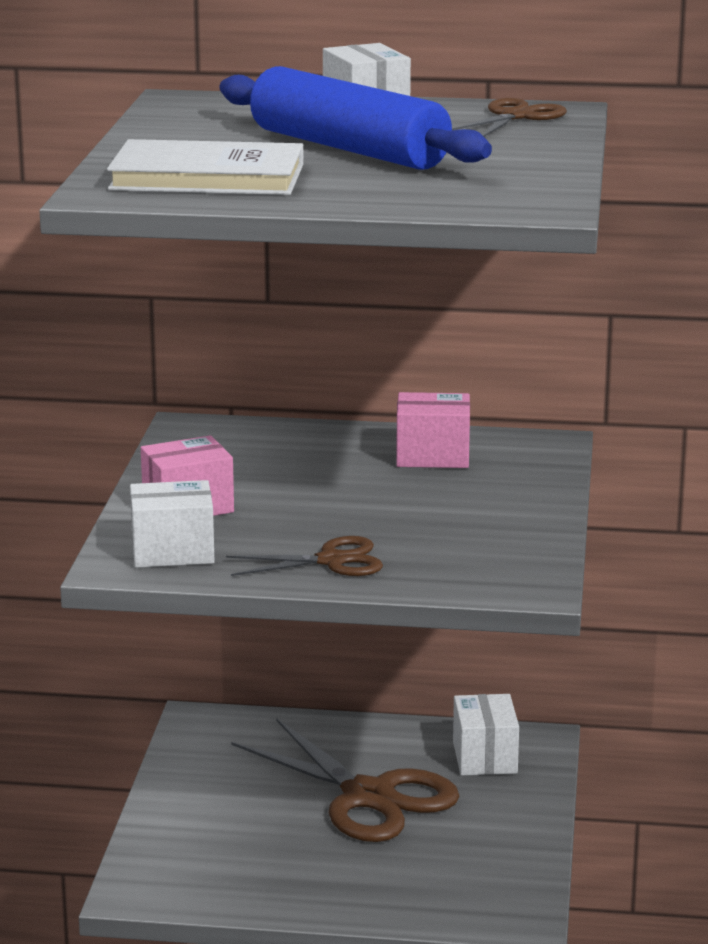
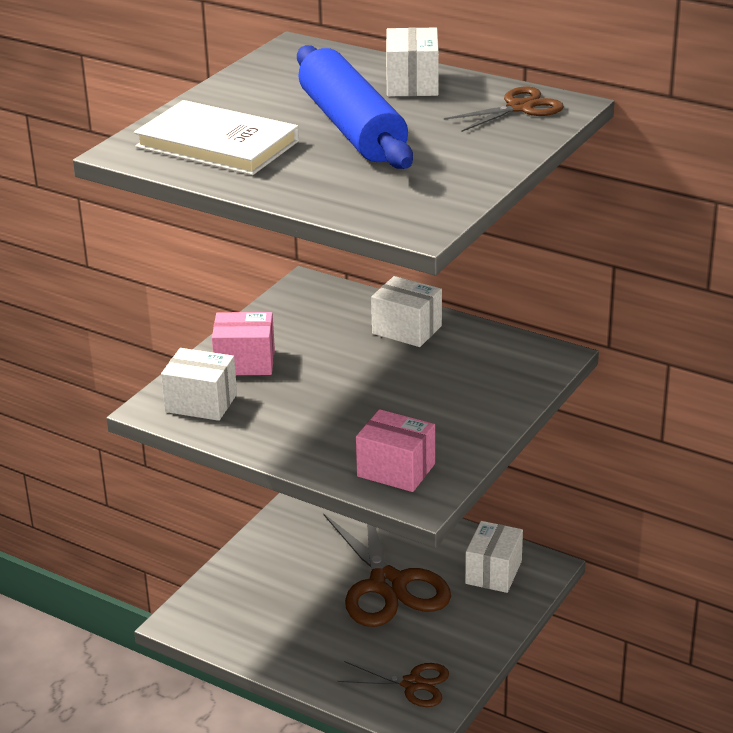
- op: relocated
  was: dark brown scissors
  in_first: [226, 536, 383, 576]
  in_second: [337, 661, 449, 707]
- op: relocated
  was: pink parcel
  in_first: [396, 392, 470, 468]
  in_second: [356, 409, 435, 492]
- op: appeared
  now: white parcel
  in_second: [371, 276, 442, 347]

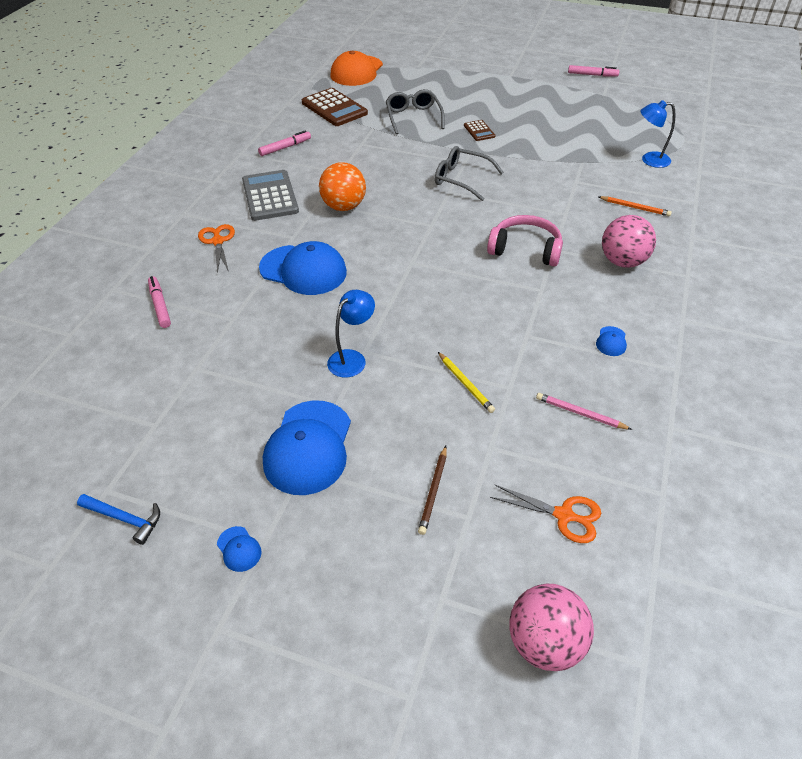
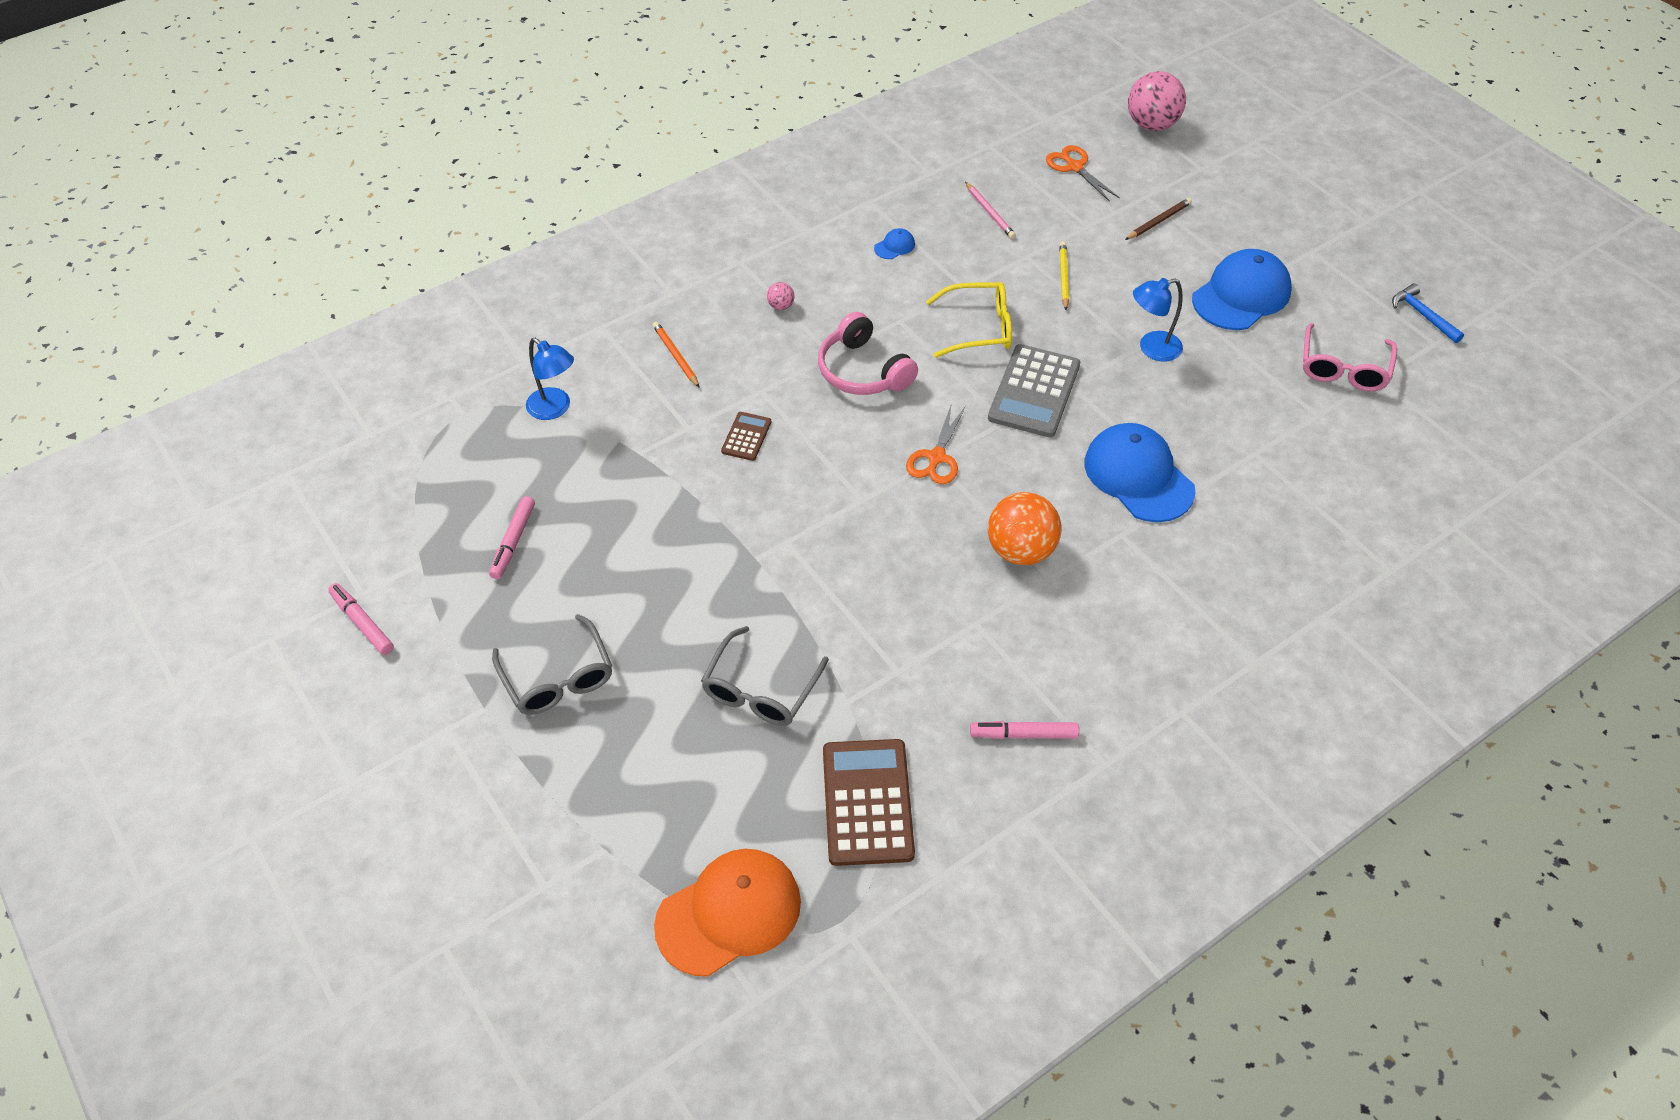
- op: relocated
  was: pink felt pen
  in_first: [148, 276, 171, 328]
  in_second: [489, 496, 535, 579]
- op: relocated
  was: orange-coloured scissors
  in_first: [198, 224, 235, 273]
  in_second: [906, 403, 966, 484]
- op: missing
  was: blue baseball cap
  in_first: [217, 526, 261, 572]
- op: relocated
  was: ash-grey calculator
  in_first: [242, 170, 299, 221]
  in_second: [988, 344, 1080, 437]
- op: relocated
  was: ash-grey eyeglasses
  in_first: [435, 146, 504, 201]
  in_second: [492, 614, 612, 715]
- op: relocated
  was: dark brown calculator
  in_first: [464, 120, 495, 141]
  in_second: [721, 412, 771, 461]
- op: size
  was: pink sphere
  in_first: [602, 215, 656, 268]
  in_second: [767, 282, 794, 310]
  ratio: 0.44
- op: appeared
  now: yellow eyeglasses
  in_second: [926, 282, 1012, 358]
- op: appeared
  now: pink eyeglasses
  in_second: [1303, 323, 1397, 391]

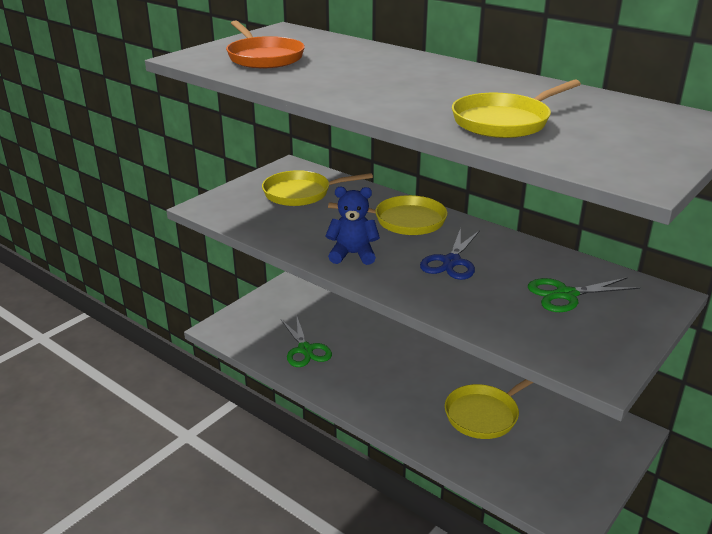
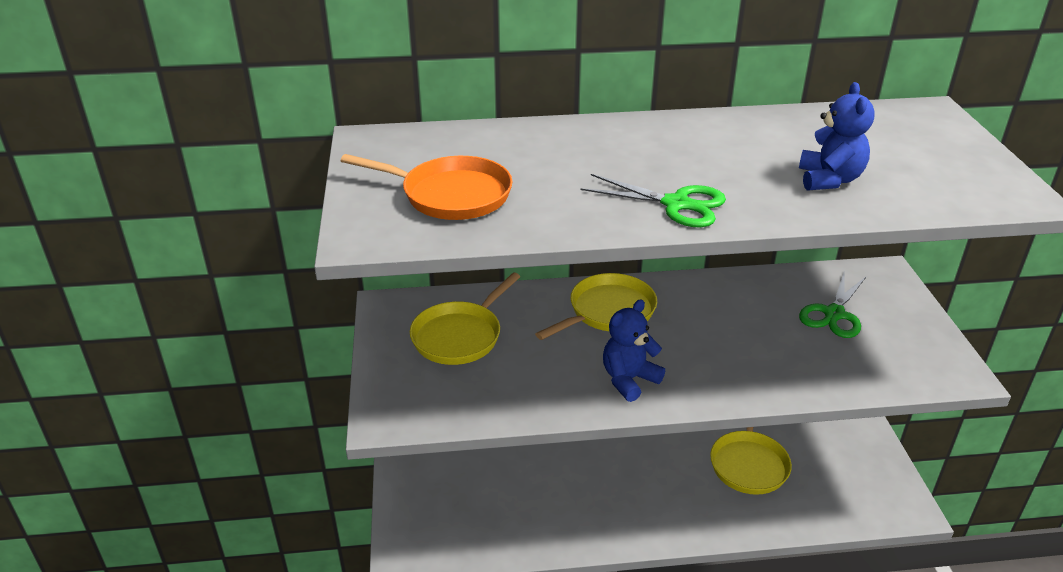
- op: relocated
  was: green scissors
  in_first: [281, 317, 332, 367]
  in_second: [580, 174, 726, 227]
- op: missing
  was: blue scissors
  in_first: [420, 228, 480, 280]
- op: exchanged
  was: yellow skillet
  now: blue stuffed bear
  in_first: [452, 79, 581, 138]
  in_second: [799, 82, 875, 191]

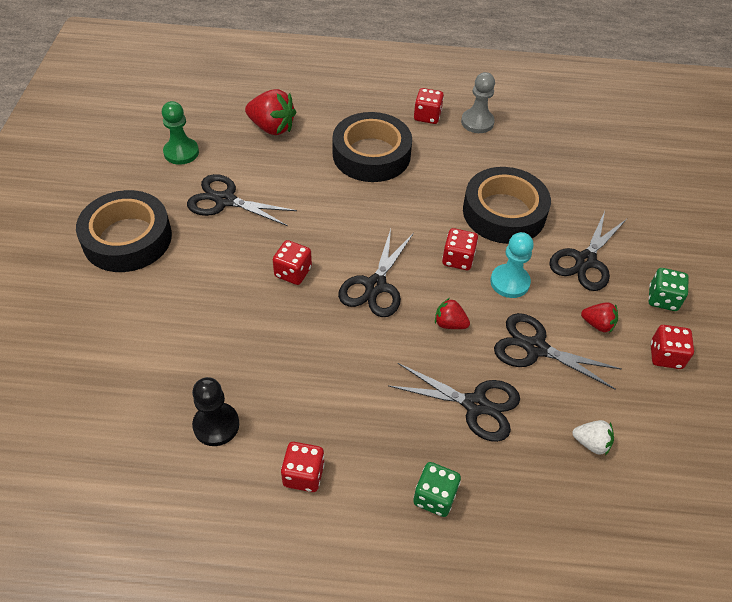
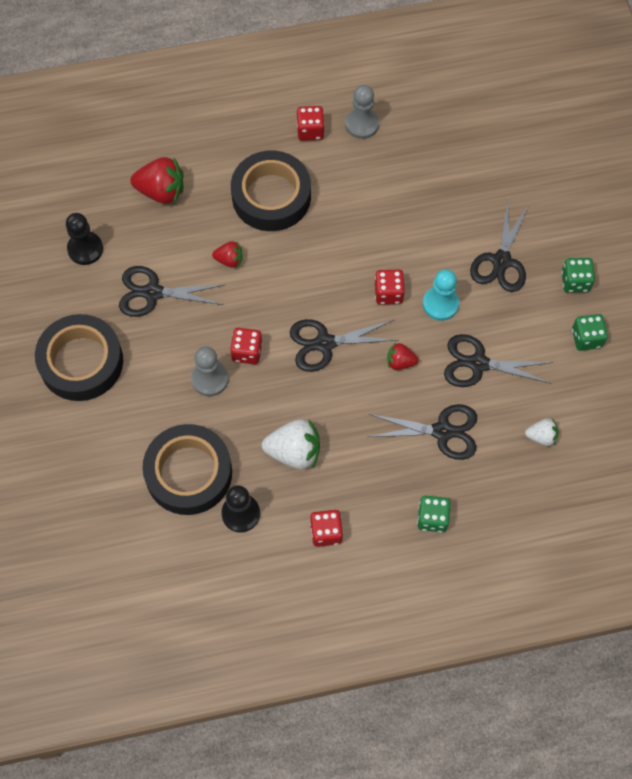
- op: colour
  was: green pawn
  now: black pawn
  in_first: [162, 101, 199, 165]
  in_second: [66, 213, 103, 265]
- op: spun
  was: black scissors
  in_first: [338, 229, 414, 317]
  in_second: [290, 319, 398, 372]
  clockwise: 75
- op: relocated
  was: black tape
  in_first: [463, 167, 551, 244]
  in_second: [142, 424, 232, 515]
- op: relocated
  was: red berry
  in_first: [581, 302, 618, 333]
  in_second: [212, 241, 243, 268]
- op: colour
  was: red dice
  now: green dice
  in_first: [651, 325, 694, 369]
  in_second: [572, 314, 608, 351]
- op: appeared
  now: ash-grey pawn
  in_second: [191, 346, 229, 396]
- op: appeared
  now: white berry
  in_second: [262, 419, 320, 470]

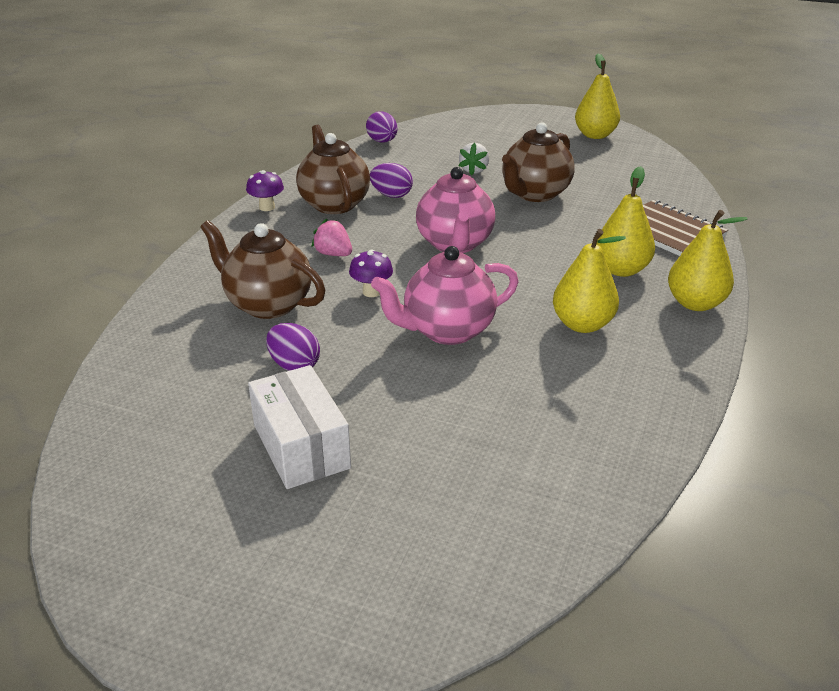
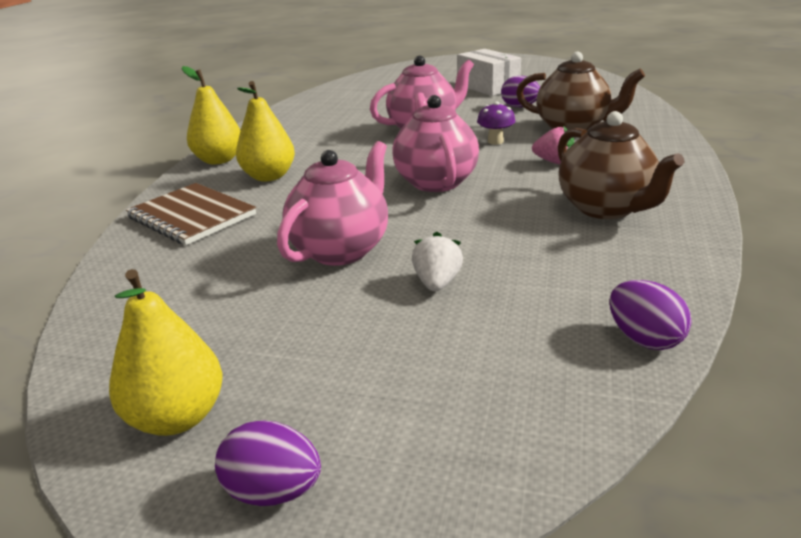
- op: missing
  was: purple fungus
  in_first: [246, 170, 284, 211]
- op: relocated
  was: purple egg
  in_first: [370, 163, 413, 198]
  in_second: [215, 421, 321, 506]
- op: colour
  was: dark brown tea pot
  now: pink tea pot
  in_first: [502, 122, 575, 202]
  in_second: [277, 141, 388, 266]
- op: missing
  was: yellow toy pear
  in_first: [553, 229, 626, 333]

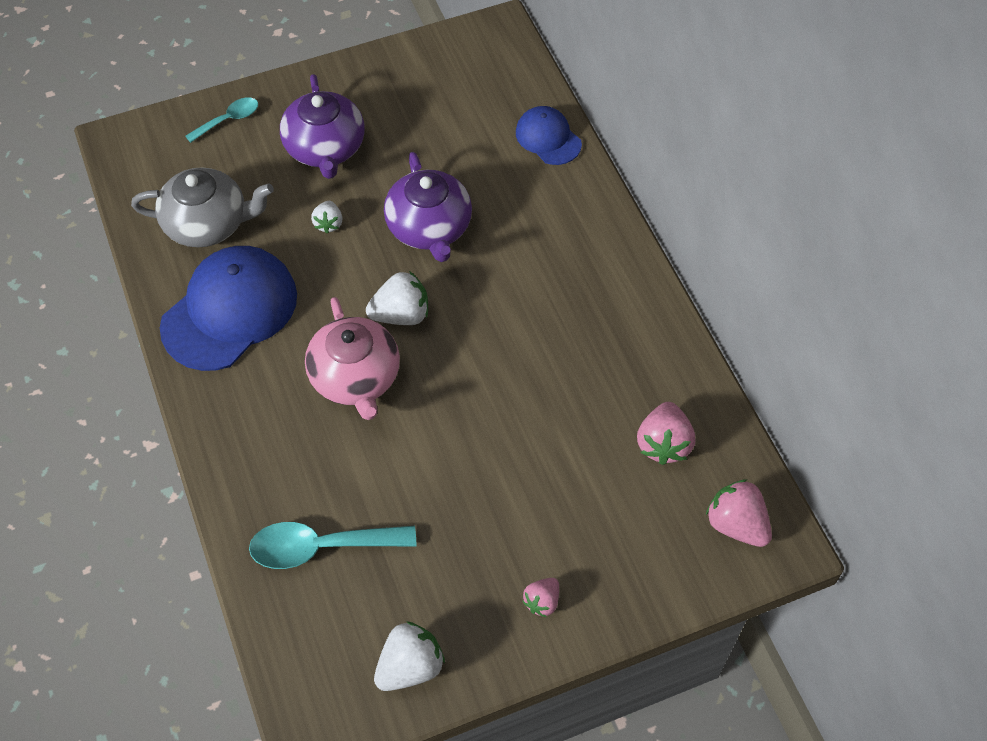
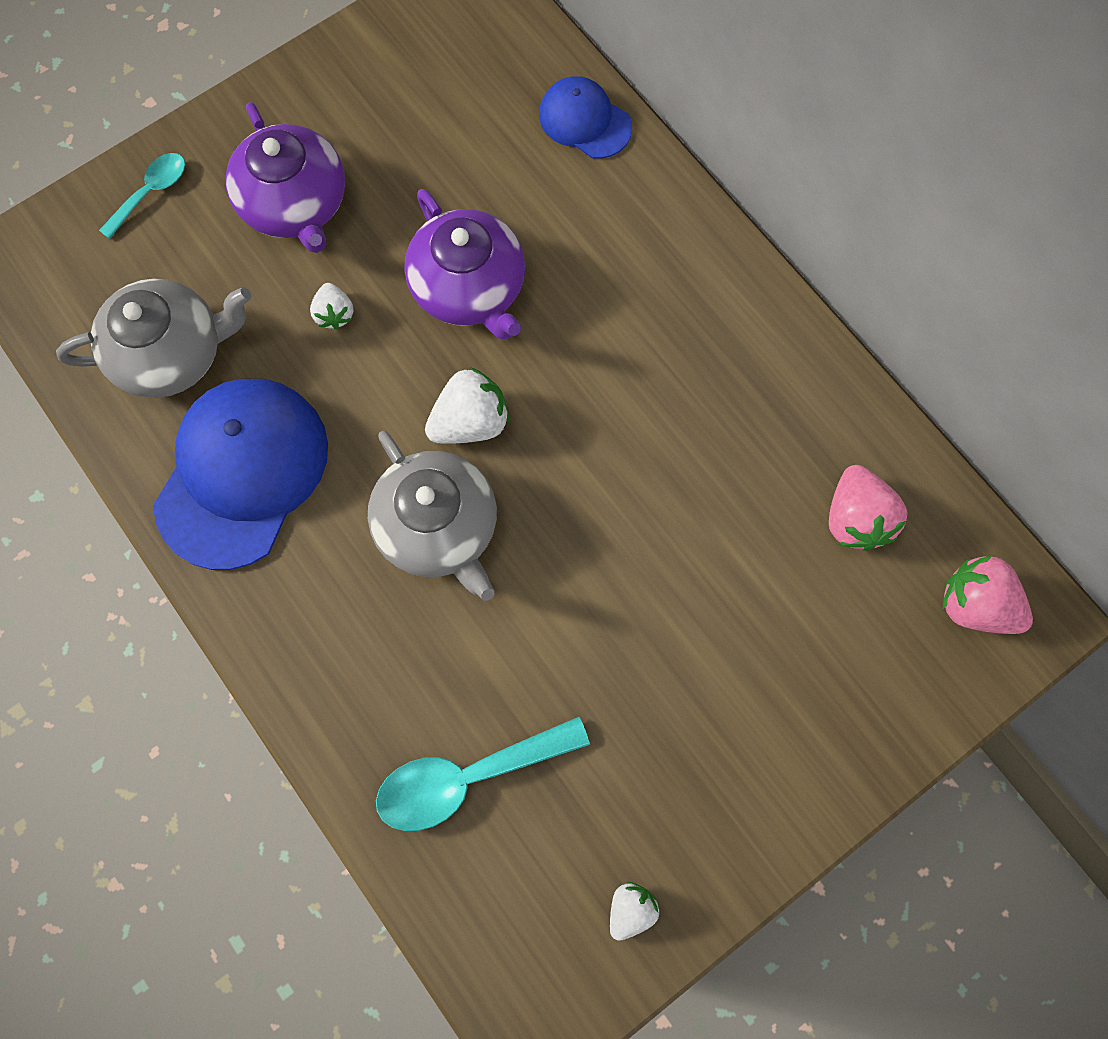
- op: colour
  was: pink tea pot
  now: ash-grey tea pot
  in_first: [305, 297, 400, 420]
  in_second: [368, 431, 497, 601]
- op: size
  was: white berry
  in_first: [374, 621, 445, 691]
  in_second: [610, 882, 659, 941]
  ratio: 0.6
- op: missing
  was: pink berry
  in_first: [523, 578, 559, 617]

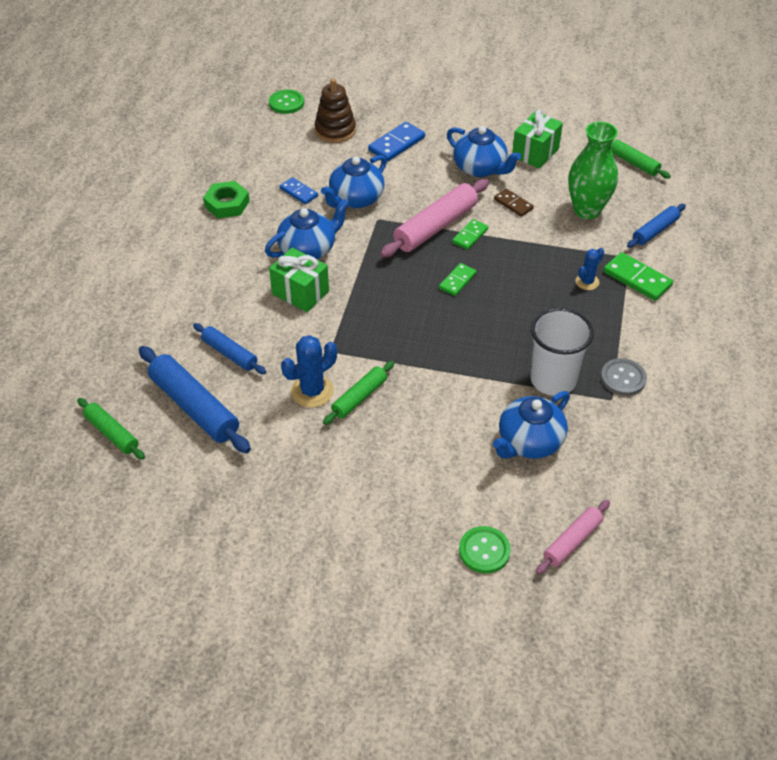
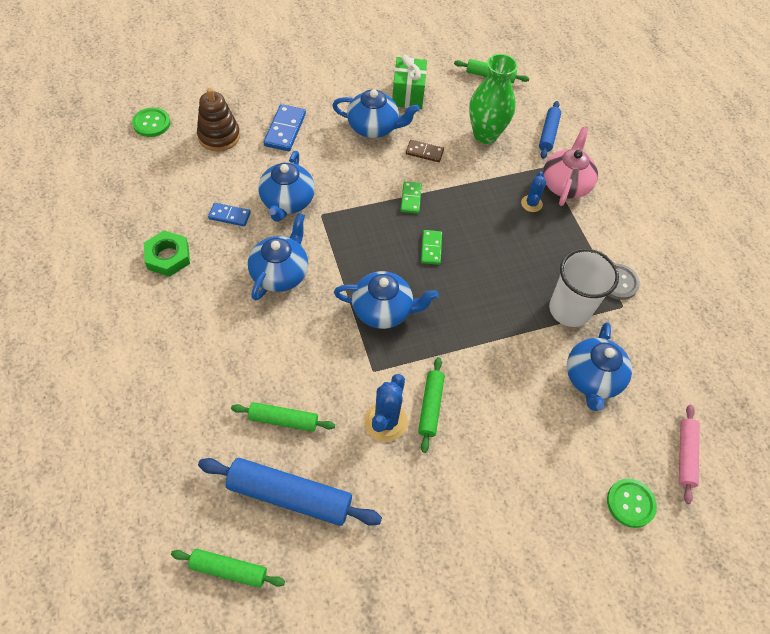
- op: colour
  was: blue pastry roller
  now: green pastry roller
  in_first: [193, 323, 266, 374]
  in_second: [231, 402, 335, 432]
- op: missing
  was: green wrapped gift
  in_first: [269, 248, 329, 312]
- op: missing
  was: pink pastry roller
  in_first: [380, 179, 489, 258]
- op: exchanged
  was: green domino tile
  now: pink tea pot
  in_first: [603, 252, 673, 301]
  in_second: [543, 127, 598, 206]
- op: appeared
  now: blue tea pot
  in_second: [334, 271, 439, 329]

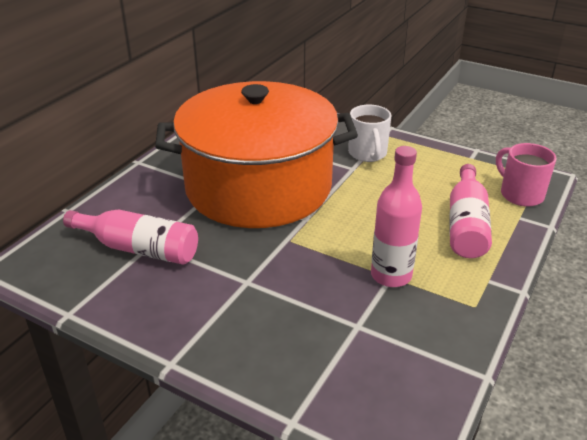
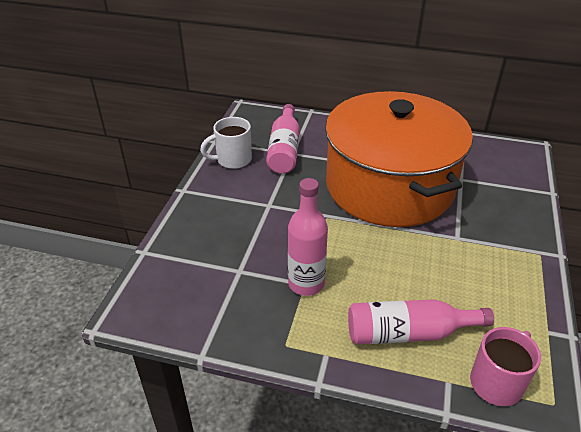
- op: relocated
  was: white coffee mug
  in_first: [348, 105, 392, 162]
  in_second: [200, 117, 252, 169]

